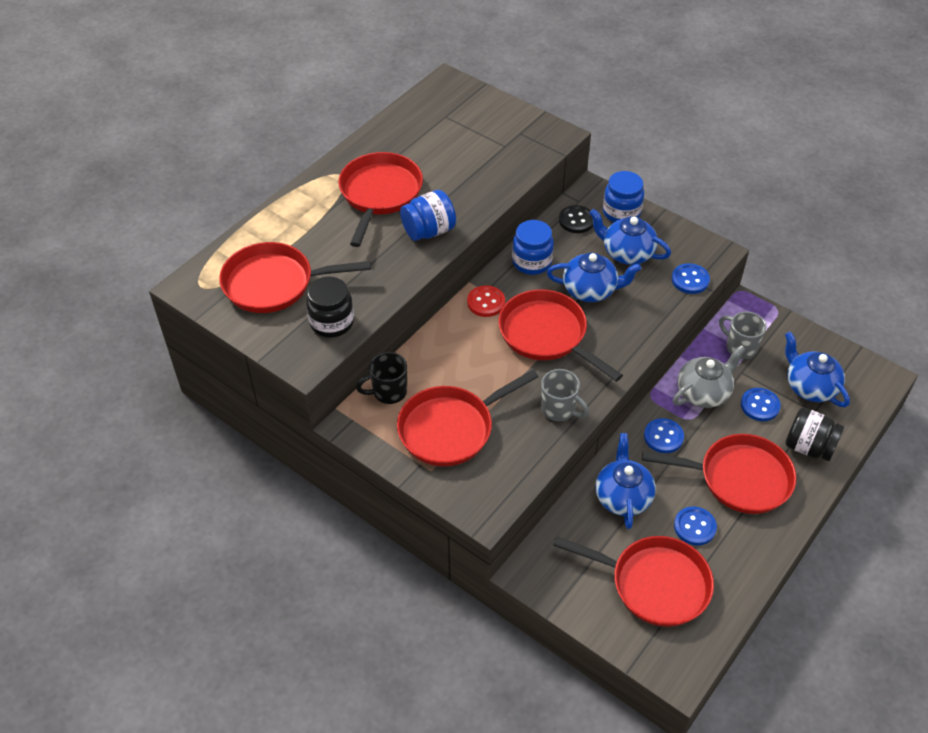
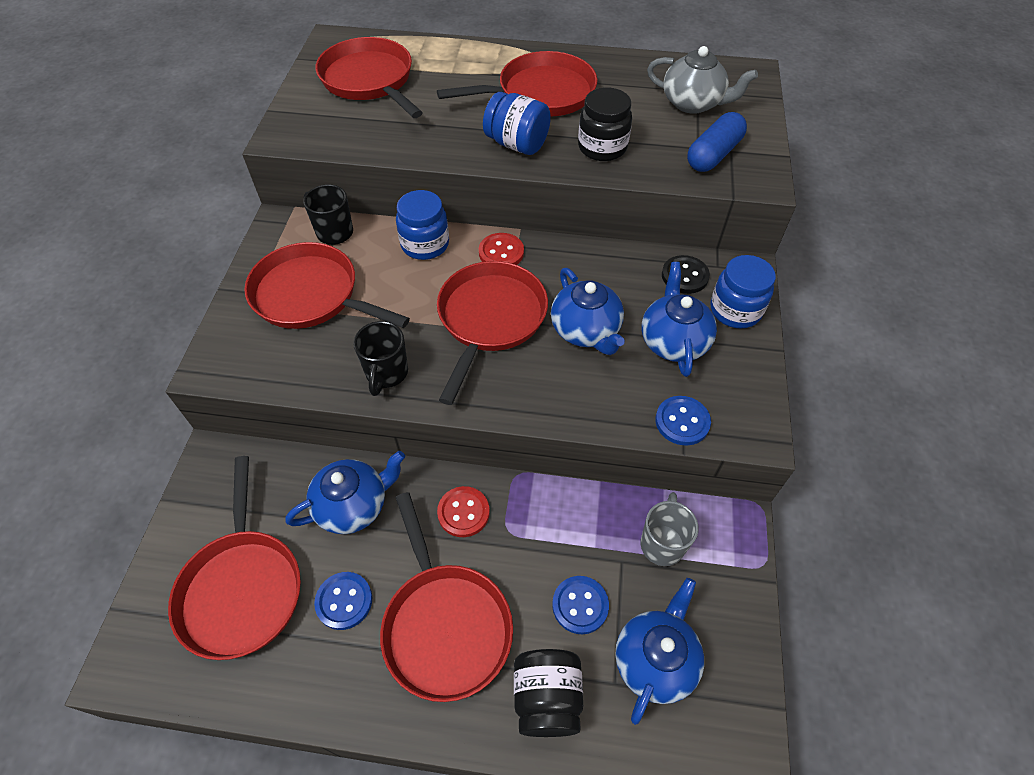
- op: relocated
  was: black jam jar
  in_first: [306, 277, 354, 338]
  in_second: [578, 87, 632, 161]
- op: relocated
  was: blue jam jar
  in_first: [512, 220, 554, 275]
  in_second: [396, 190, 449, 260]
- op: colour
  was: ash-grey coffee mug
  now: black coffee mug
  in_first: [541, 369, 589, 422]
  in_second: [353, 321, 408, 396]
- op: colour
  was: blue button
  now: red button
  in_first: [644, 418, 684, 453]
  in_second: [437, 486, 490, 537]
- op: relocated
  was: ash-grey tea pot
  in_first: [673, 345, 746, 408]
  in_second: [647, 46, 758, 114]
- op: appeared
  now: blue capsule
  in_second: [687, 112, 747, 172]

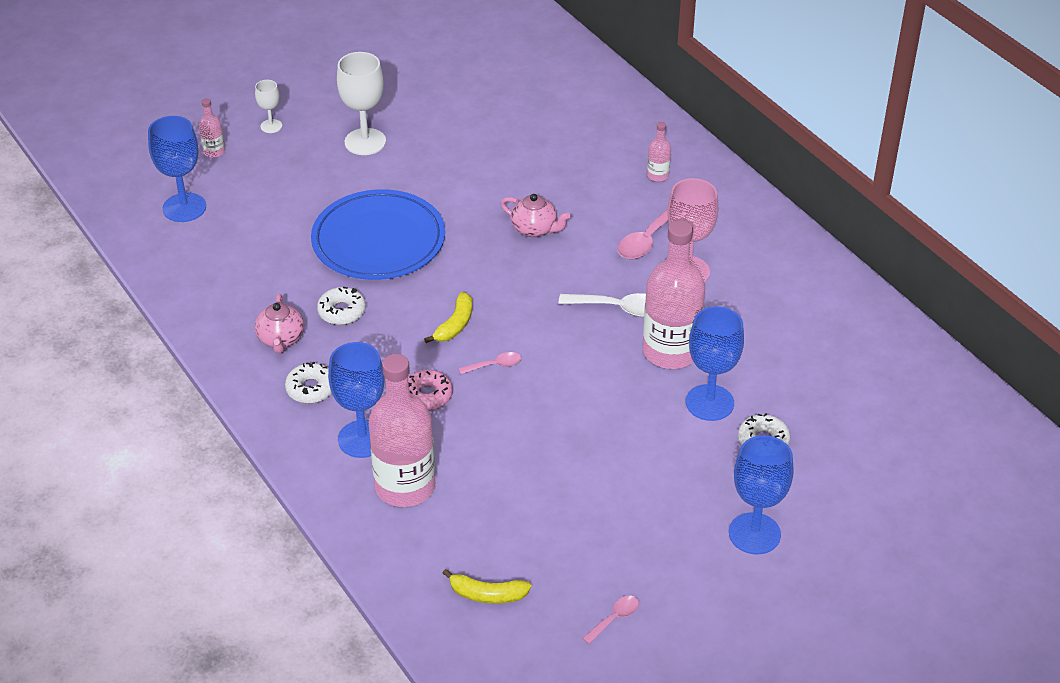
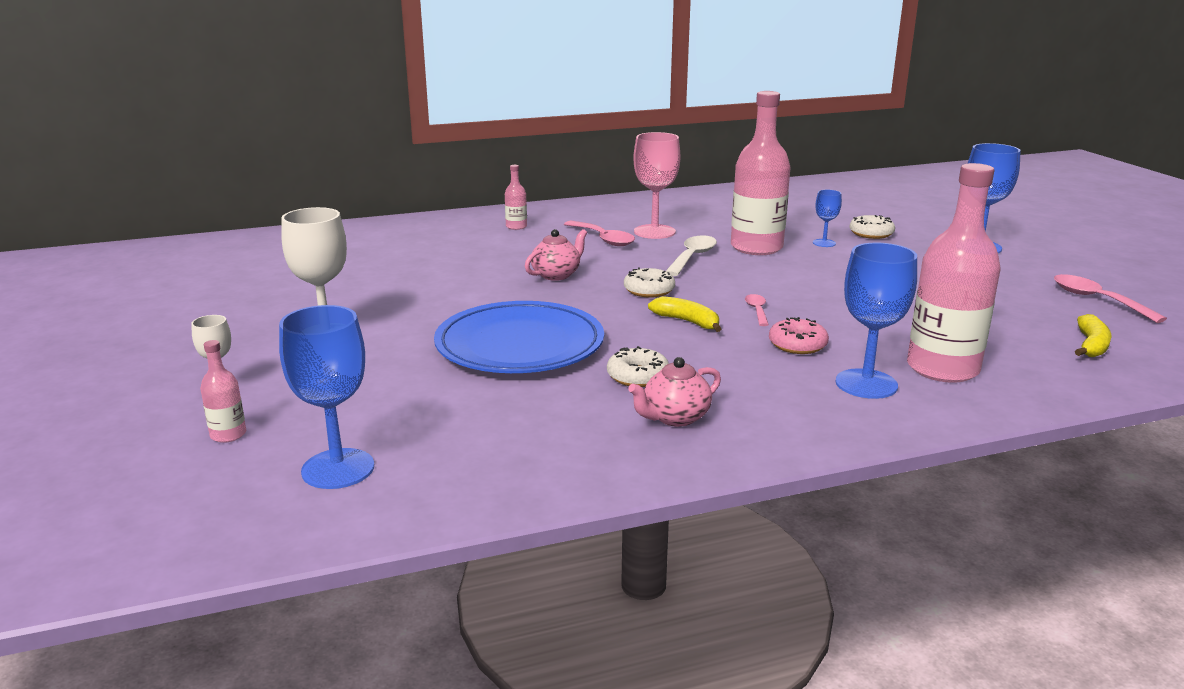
- op: spun
  was: pink tea pot
  in_first: [255, 294, 304, 354]
  in_second: [628, 357, 721, 427]
  clockwise: 135
- op: relocated
  was: white glazed donut
  in_first: [285, 362, 332, 403]
  in_second: [624, 267, 675, 297]
- op: size
  was: pink spoon
  in_first: [582, 595, 639, 644]
  in_second: [1054, 274, 1167, 323]
  ratio: 1.74
- op: size
  was: blue chalice
  in_first: [686, 306, 744, 421]
  in_second: [813, 190, 842, 247]
  ratio: 0.53

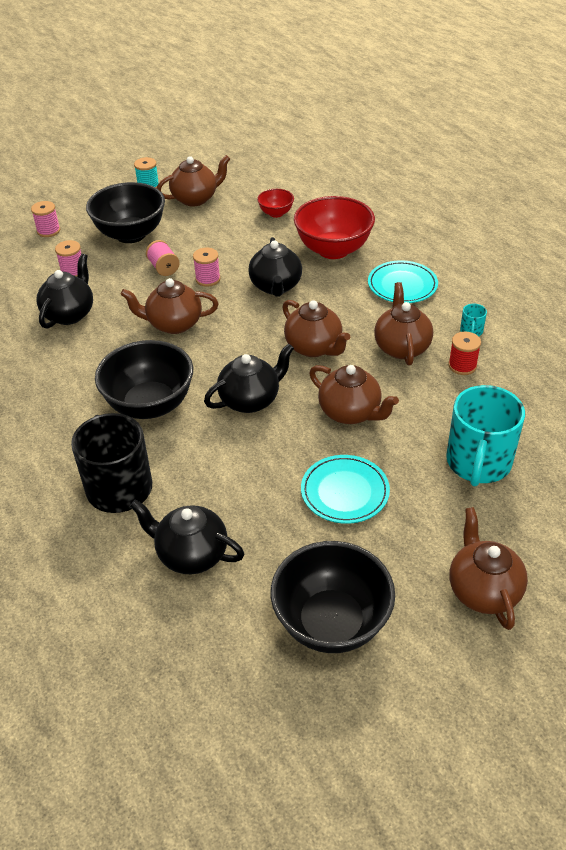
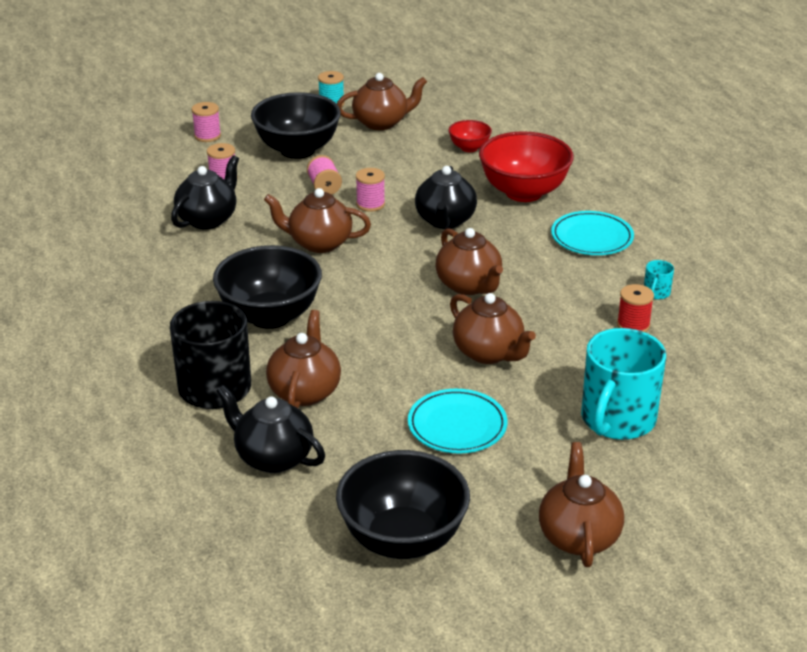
- op: missing
  was: black tea pot
  in_first: [204, 343, 294, 413]
- op: relocated
  was: dark brown tea pot
  in_first: [374, 282, 433, 365]
  in_second: [266, 310, 341, 408]

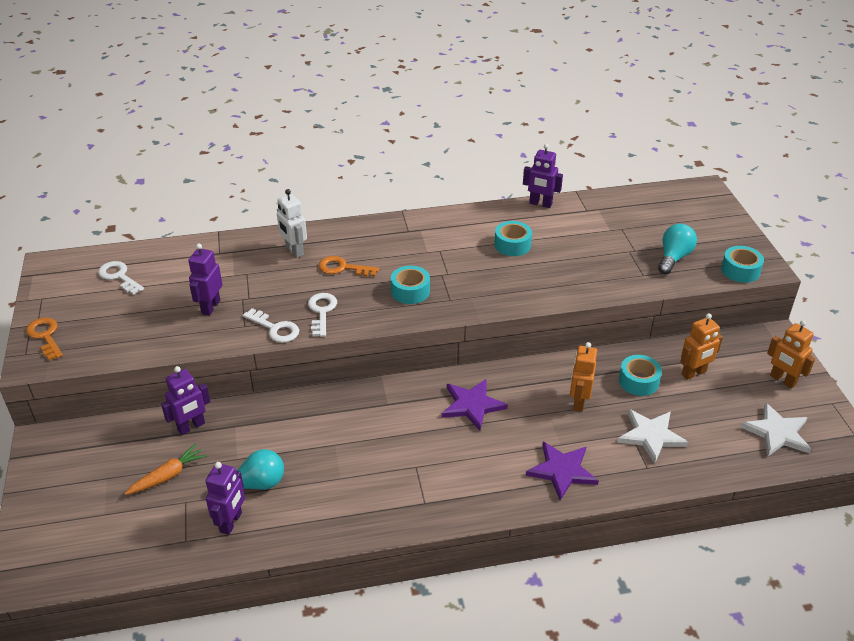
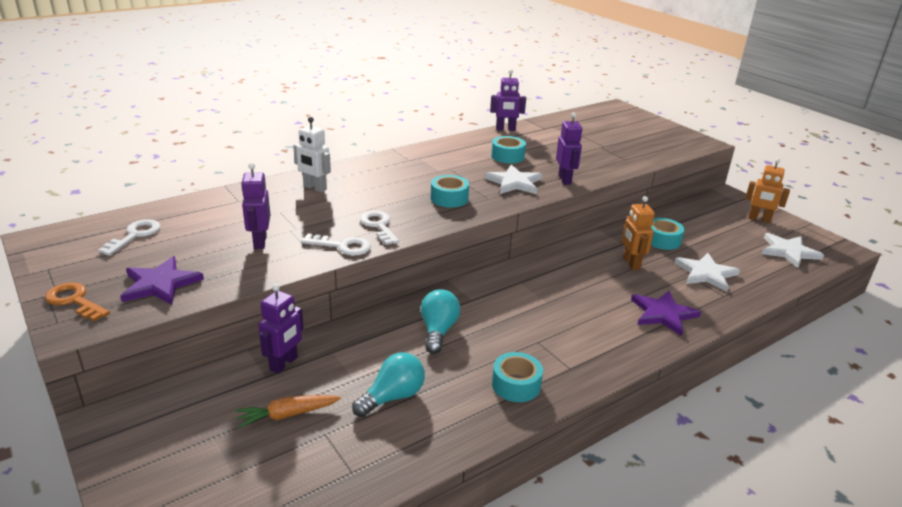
- op: spun
  was: white latchkey
  in_first: [98, 261, 144, 295]
  in_second: [98, 219, 161, 256]
  clockwise: 90
- op: spun
  was: orange-coloured toy carrot
  in_first: [125, 444, 207, 495]
  in_second: [235, 395, 341, 428]
  clockwise: -135
- op: relocated
  was: purple robot figure
  in_first: [206, 462, 245, 535]
  in_second: [556, 112, 582, 185]
- op: missing
  was: orange-coloured latchkey
  in_first: [318, 256, 379, 277]
- op: relocated
  was: purple star shape
  in_first: [442, 379, 508, 431]
  in_second: [120, 256, 204, 305]
- op: relocated
  was: turquoise light bulb
  in_first: [658, 224, 697, 274]
  in_second: [421, 289, 460, 354]
- op: missing
  was: orange-coloured robot figure
  in_first: [680, 314, 723, 380]
- op: relocated
  was: turquoise tape
  in_first: [721, 246, 764, 283]
  in_second: [492, 352, 543, 402]
- op: appeared
  now: white star shape
  in_second: [484, 165, 542, 194]

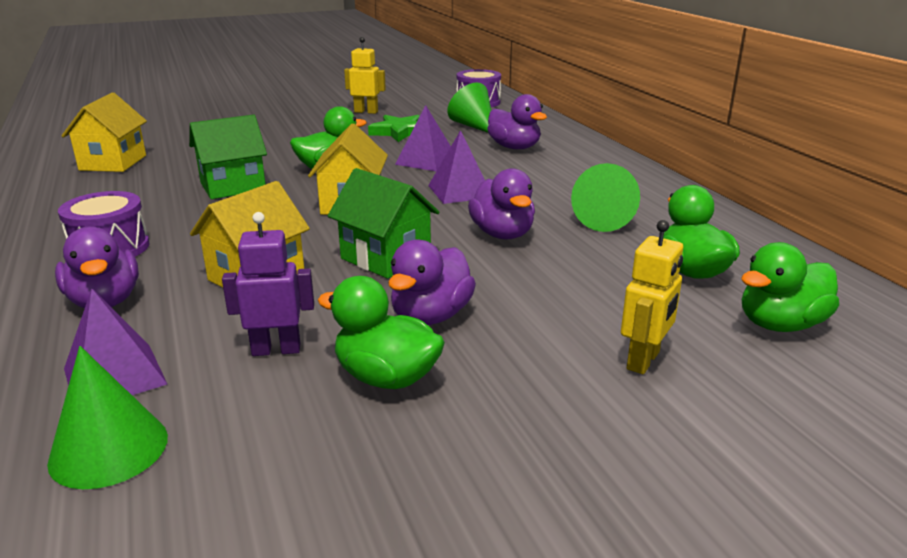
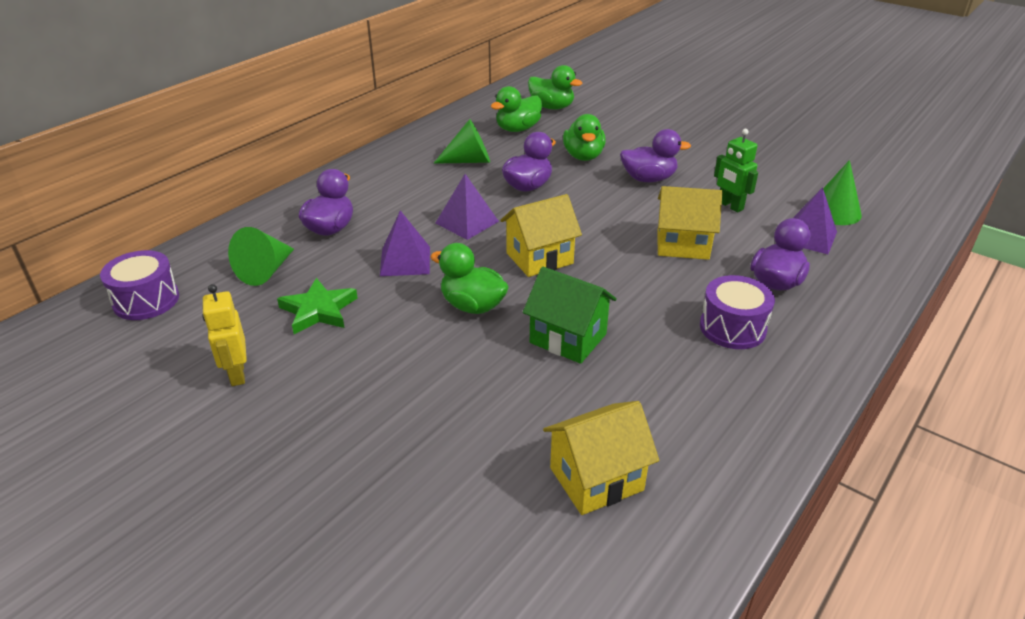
- op: colour
  was: purple robot figure
  now: green robot figure
  in_first: [222, 212, 314, 356]
  in_second: [714, 129, 758, 212]
- op: relocated
  was: green rubber duck
  in_first: [318, 276, 445, 389]
  in_second: [563, 114, 606, 161]
- op: missing
  was: green toy house
  in_first: [328, 168, 439, 279]
- op: missing
  was: yellow robot figure
  in_first: [621, 220, 683, 374]

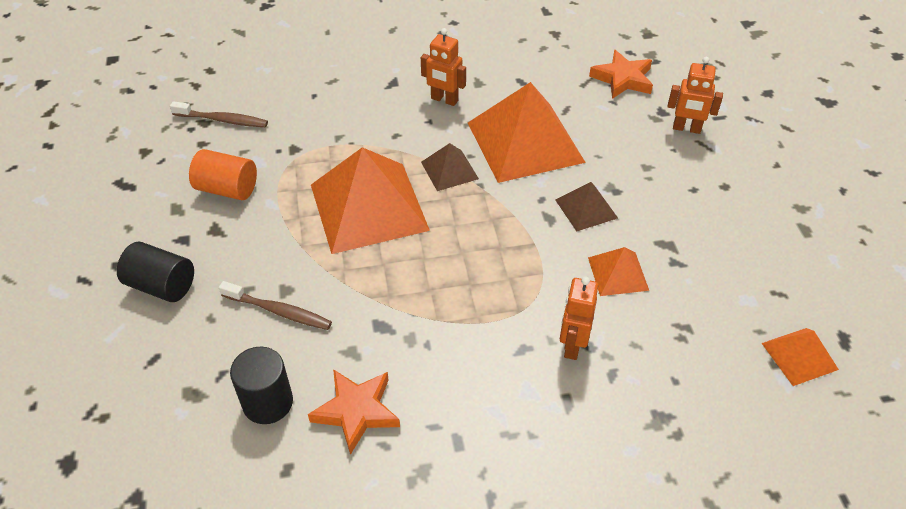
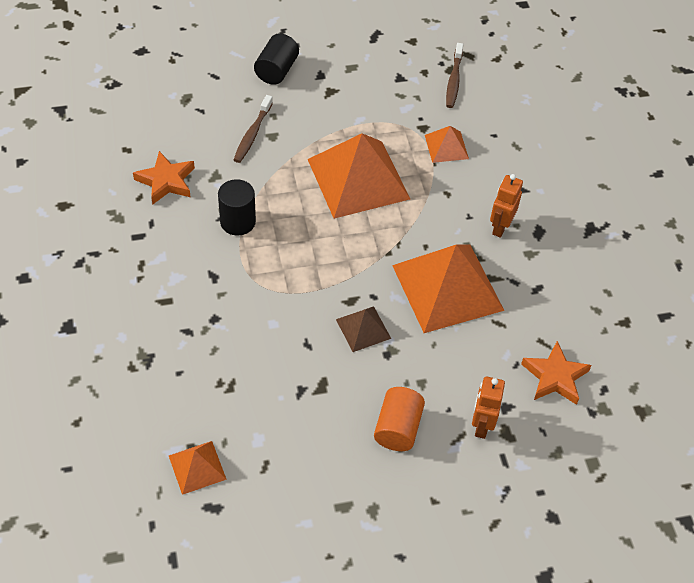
- op: relocated
  was: orange-coloured cylinder shape
  in_first: [189, 149, 257, 200]
  in_second: [374, 387, 425, 451]
- op: relocated
  was: black cylinder shape
  in_first: [230, 347, 293, 424]
  in_second: [218, 179, 256, 236]
- op: missing
  was: dark brown solid pyramid
  in_first: [421, 143, 479, 191]
- op: missing
  was: orange-coloured robot figure
  in_first: [560, 276, 599, 360]
- op: relocated
  was: orange-coloured solid pyramid
  in_first: [588, 247, 649, 296]
  in_second: [425, 126, 469, 163]

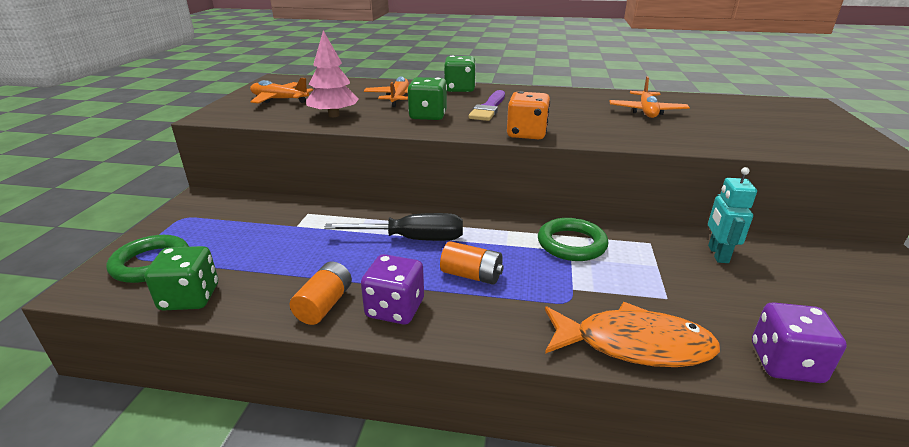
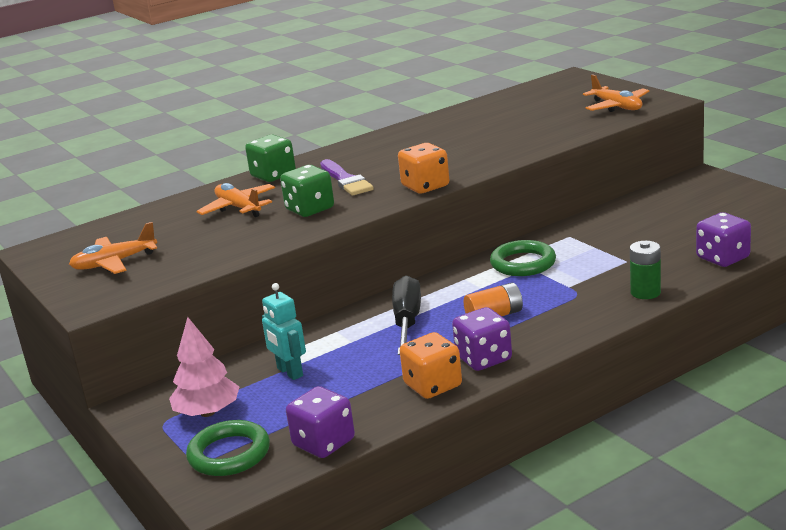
- op: colour
  was: green dice
  now: purple dice
  in_first: [144, 246, 218, 311]
  in_second: [286, 386, 355, 458]
- op: exchanged
  was: orange-coloured AA battery
  now: orange-coloured dice
  in_first: [290, 262, 352, 325]
  in_second: [400, 332, 462, 399]
- op: relocated
  was: pink toy tree
  in_first: [306, 30, 359, 117]
  in_second: [169, 317, 239, 417]
- op: spun
  was: black screwdriver
  in_first: [324, 213, 463, 241]
  in_second: [392, 275, 421, 355]
  clockwise: -45
- op: exchanged
  was: orange-coloured fish figure
  now: green AA battery
  in_first: [545, 302, 720, 367]
  in_second: [630, 241, 661, 299]
- op: relocated
  was: orange-coloured aeroplane
  in_first: [609, 76, 690, 118]
  in_second: [583, 74, 650, 112]
- op: relocated
  was: turquoise robot figure
  in_first: [708, 167, 757, 263]
  in_second: [262, 283, 306, 380]

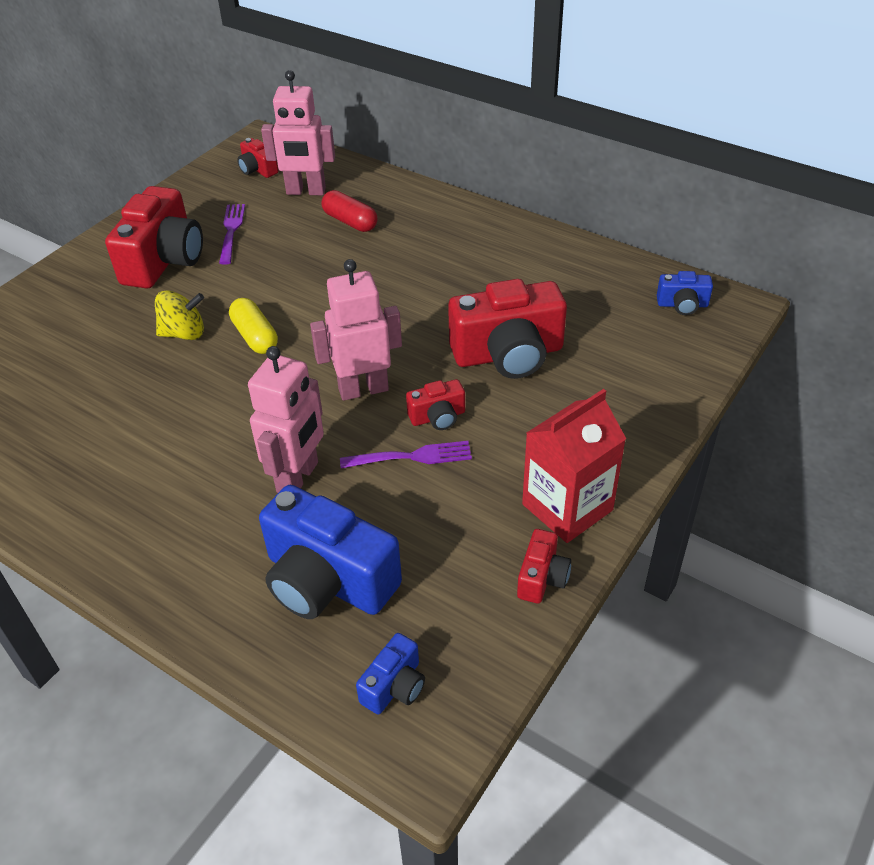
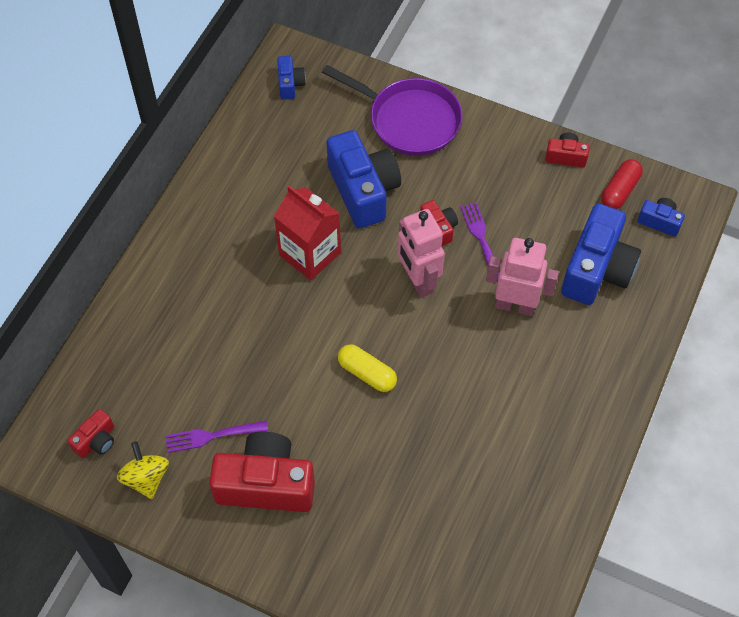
- op: relocated
  was: yellow spinning top
  in_first: [155, 290, 204, 340]
  in_second: [117, 441, 169, 499]
- op: spun
  was: yellow capsule
  in_first: [229, 298, 278, 354]
  in_second: [338, 344, 397, 392]
  clockwise: 75
- op: missing
  was: pink robot figure
  in_first: [261, 70, 335, 195]
- op: relocated
  was: red capsule
  in_first: [322, 190, 377, 232]
  in_second: [601, 159, 643, 209]
- op: colour
  was: red camera
  now: blue camera
  in_first: [448, 279, 567, 379]
  in_second: [327, 130, 401, 228]
- op: relocated
  was: red carton
  in_first: [522, 389, 626, 543]
  in_second: [274, 185, 341, 280]
- op: appeared
  now: purple skillet
  in_second: [322, 65, 463, 156]

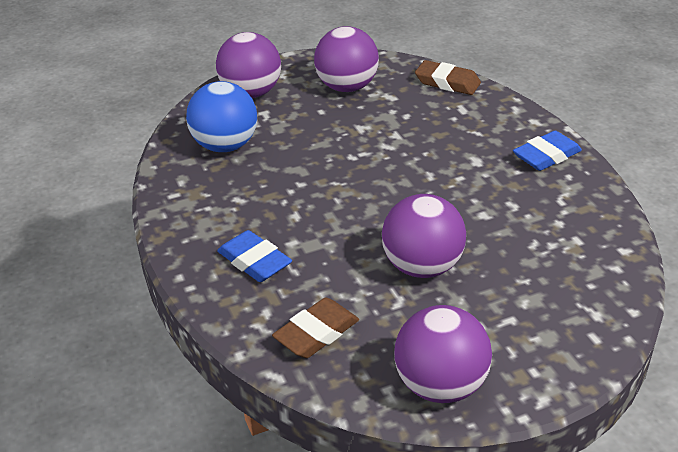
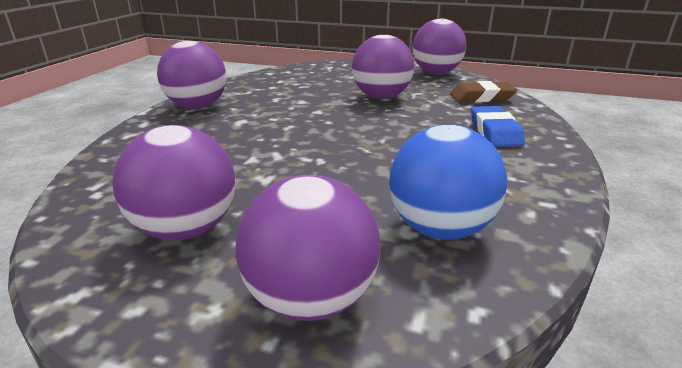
- op: missing
  was: dark brown pencil eraser
  in_first: [415, 60, 481, 95]
- op: exchanged
  was: blue pencil eraser
  now: purple sphere
  in_first: [513, 131, 582, 171]
  in_second: [157, 41, 227, 109]

